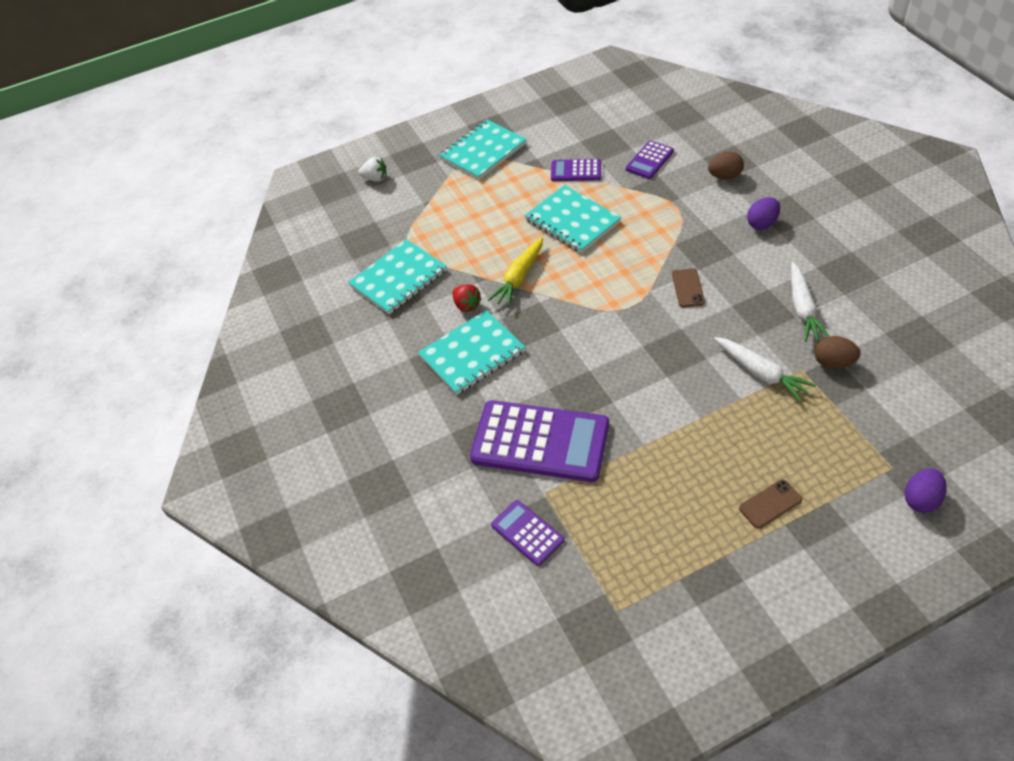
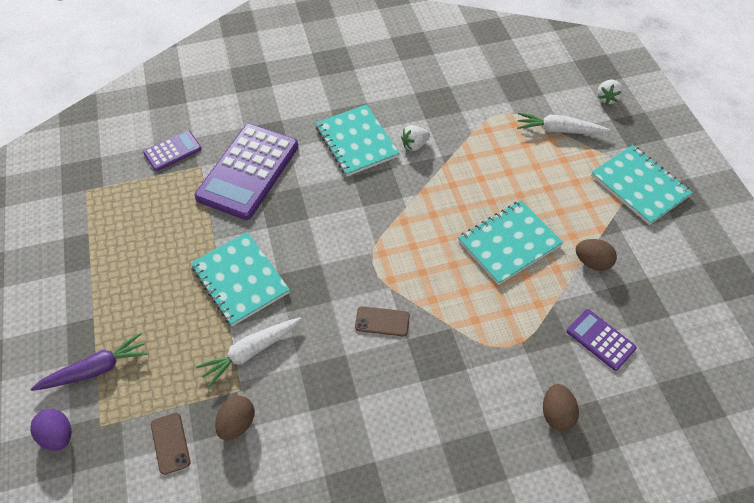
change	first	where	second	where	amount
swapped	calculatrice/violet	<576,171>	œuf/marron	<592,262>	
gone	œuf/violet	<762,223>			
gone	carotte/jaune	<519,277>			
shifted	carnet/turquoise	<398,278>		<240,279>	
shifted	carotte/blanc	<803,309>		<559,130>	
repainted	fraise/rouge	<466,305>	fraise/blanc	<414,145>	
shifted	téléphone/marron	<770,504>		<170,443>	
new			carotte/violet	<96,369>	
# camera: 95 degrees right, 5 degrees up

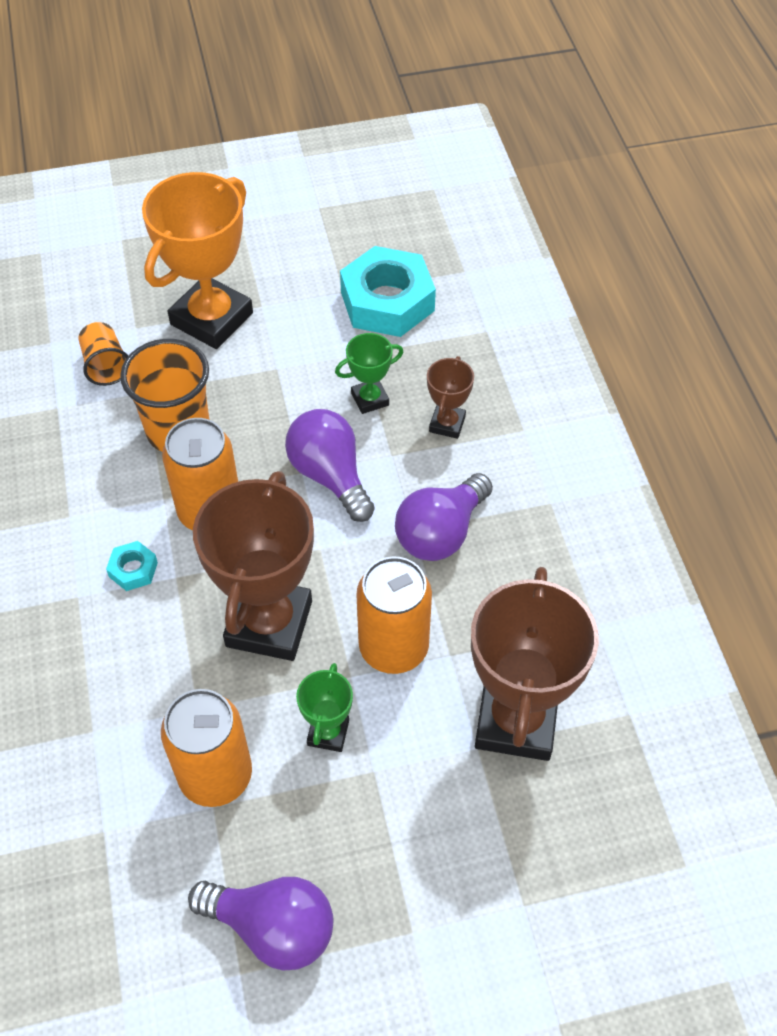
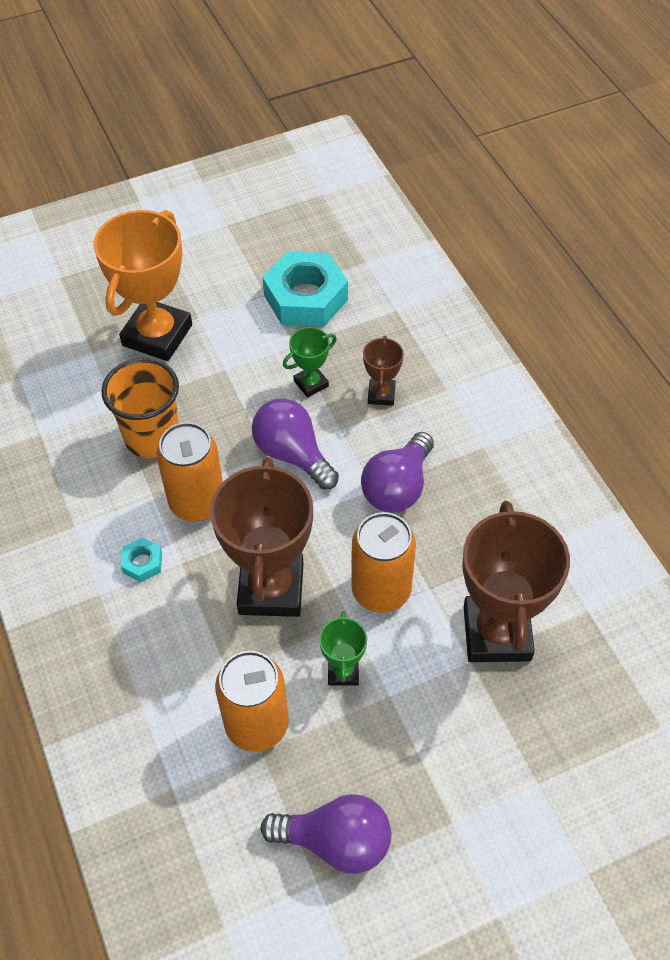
change	first	where	second	where	amount
gone	gobelet/orange	<106,365>			
# camera: 10 degrees left, 0 degrees up

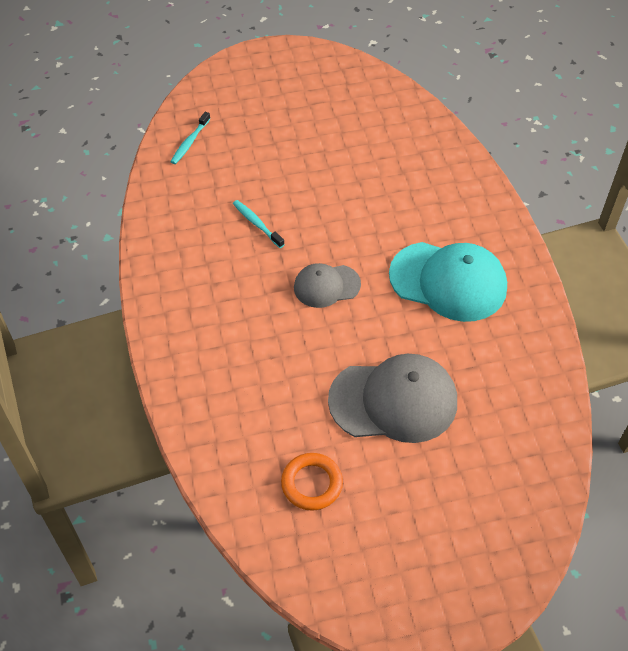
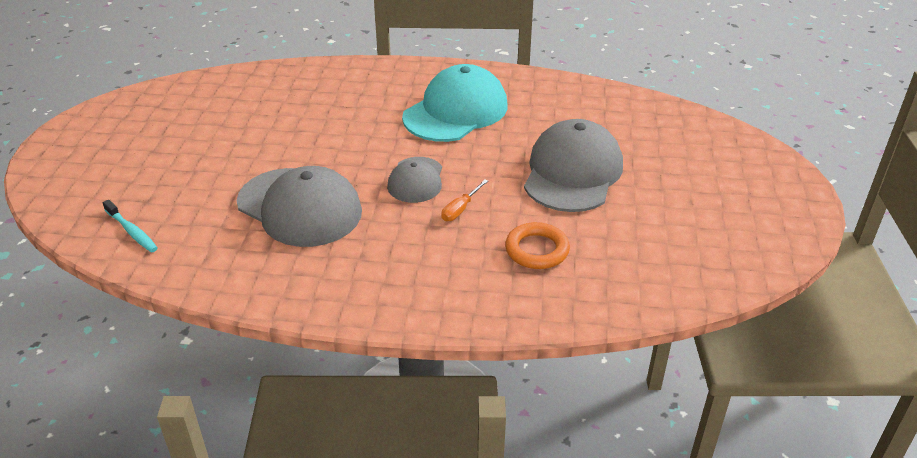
change	first	where	second	where	amount
swapped	brosse à dents/turquoise	<257,224>	casquette/gris	<299,207>	
shifted	anneau/orange	<312,484>		<537,250>	
new			tournevis/orange	<460,209>	
# camera: 70 degrees left, 15 degrees down

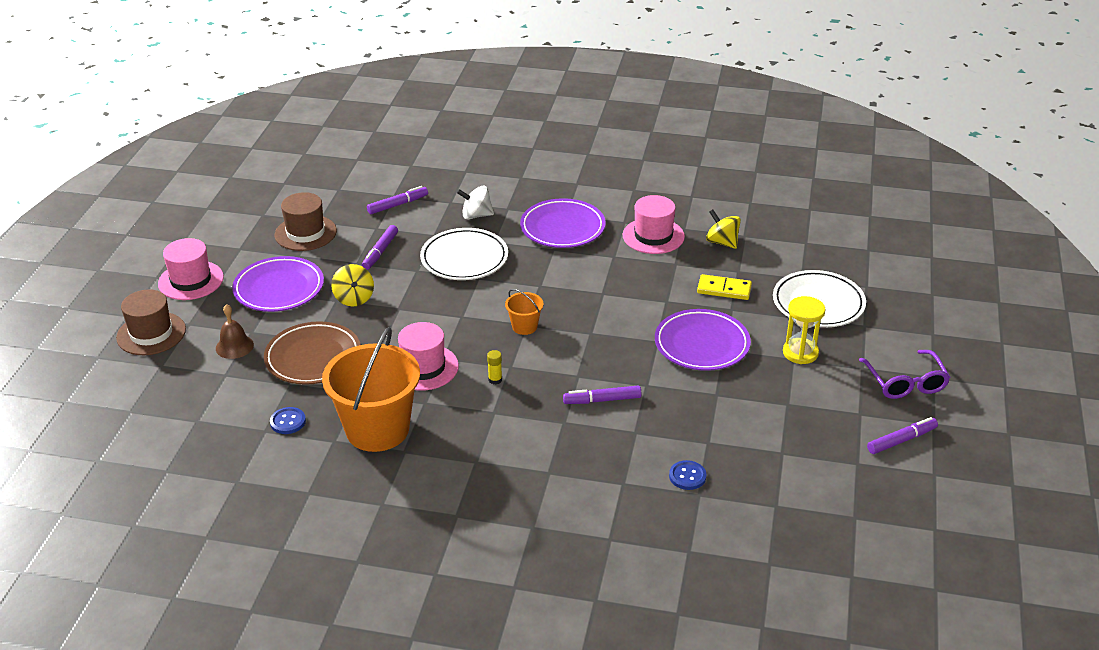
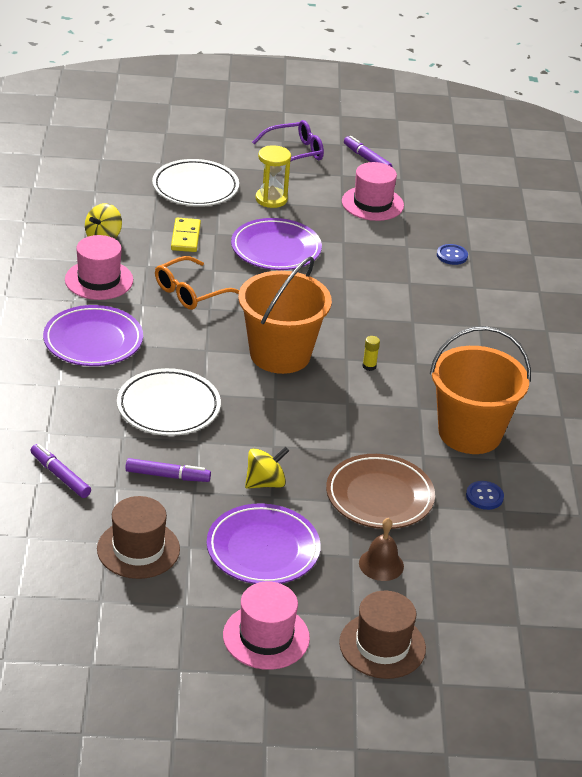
change	first	where	second	where	amount
gone	toupie/blanc	<476,215>			
scaled	seau/orange	<524,326>		<280,354>	x2.27
shifted	chapeau/rose	<423,367>		<372,203>	
gone	feutre/violet	<602,400>			
new			lunettes/orange	<190,292>	
# camera: 105 degrees left, 0 degrees up

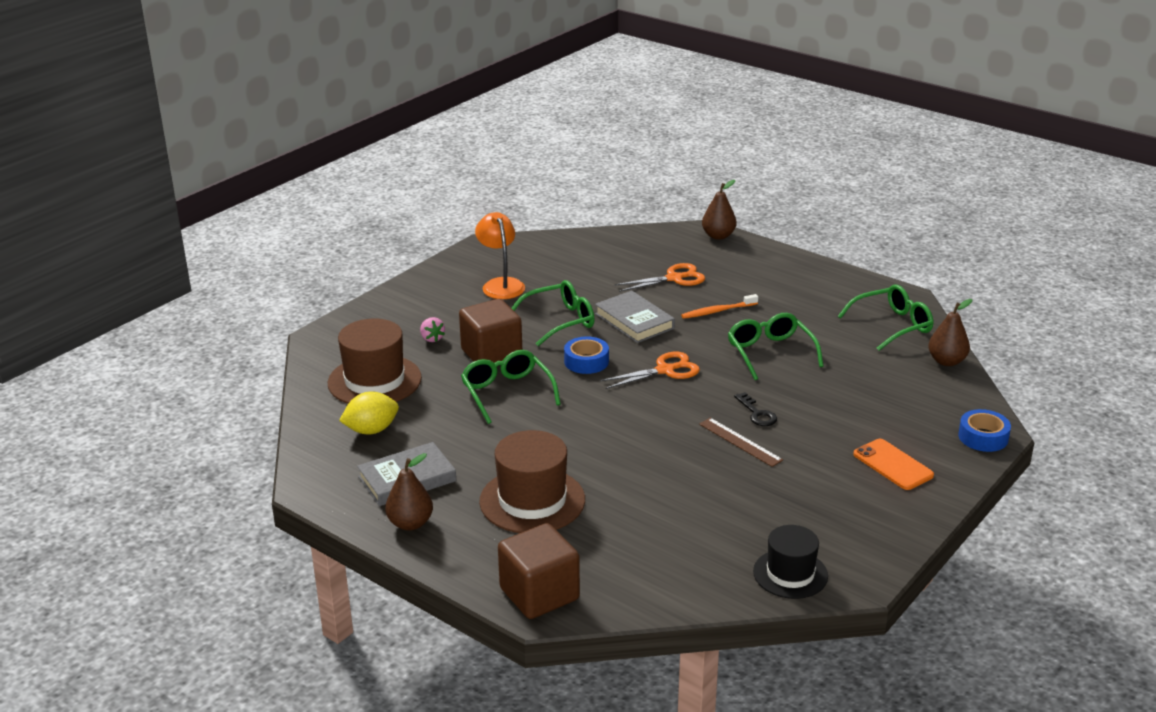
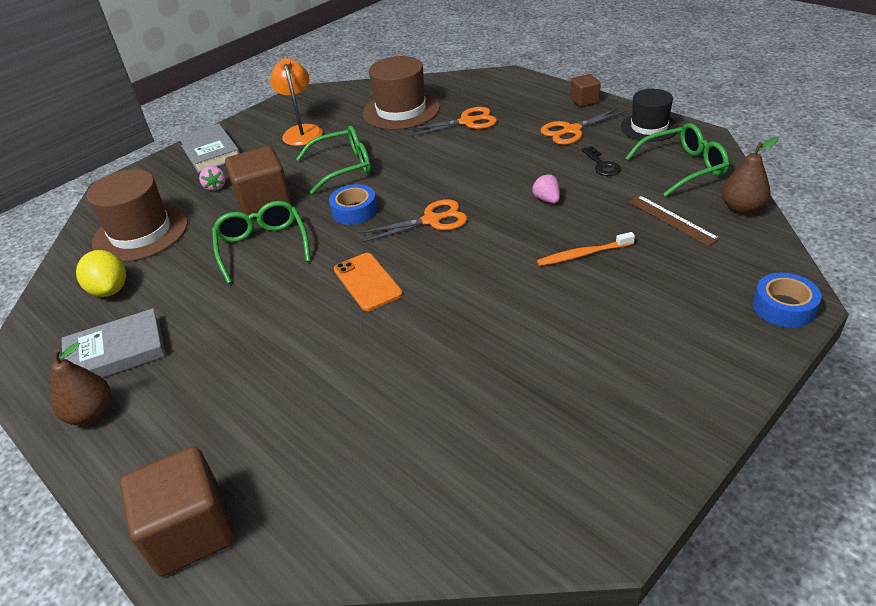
change	first	where	second	where	amount
gone	poire/marron	<718,236>			
shifted	livre/gris	<634,321>		<210,152>	
shifted	brosse à dents/orange	<718,311>		<583,254>	
swapped	lunettes/vert	<770,352>	fraise/rose	<547,199>	
rotated	citron/jaune	<371,430>		<110,290>	75 degrees clockwise
shifted	clé/noir	<757,413>		<602,165>	
shifted	règle/marron	<740,442>		<672,219>	
shifted	chapeau/marron	<532,500>		<401,110>	
shifted	téléphone/orange	<893,465>		<367,282>	
shifted	chapeau/noir	<790,574>		<649,127>	
new			cube/marron	<584,101>	
new			ciseaux/orange	<571,130>	
# camera: 10 degrees right, 10 degrees up

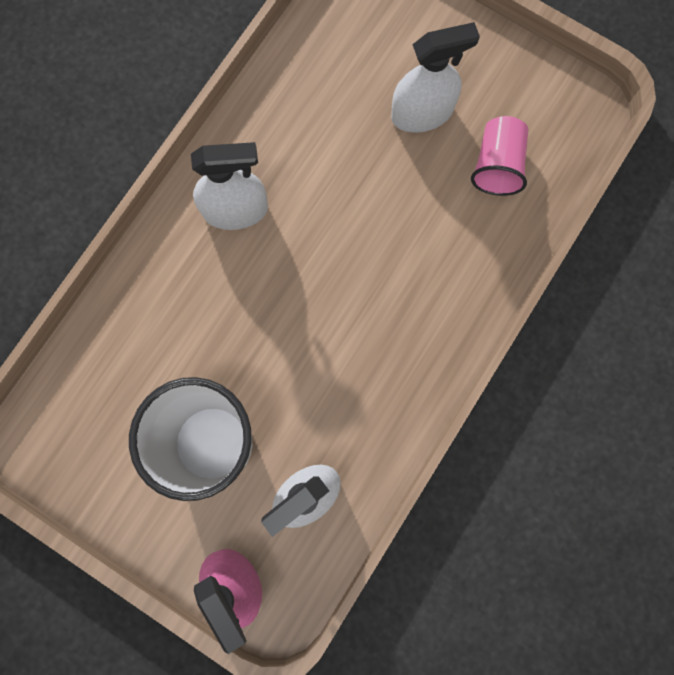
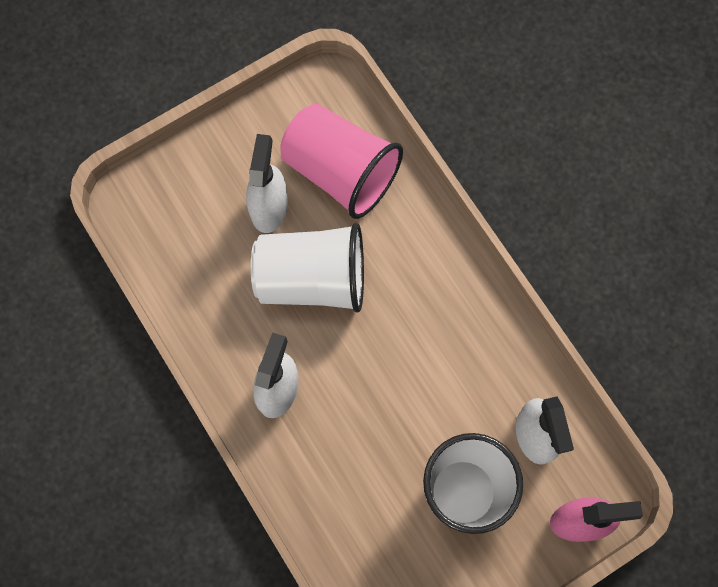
change	first	where	second	where	amount
scaled	gobelet/rose	<497,165>		<340,171>	x1.82
new			gobelet/blanc	<312,279>	
# camera: 65 degrees left, 5 degrees down

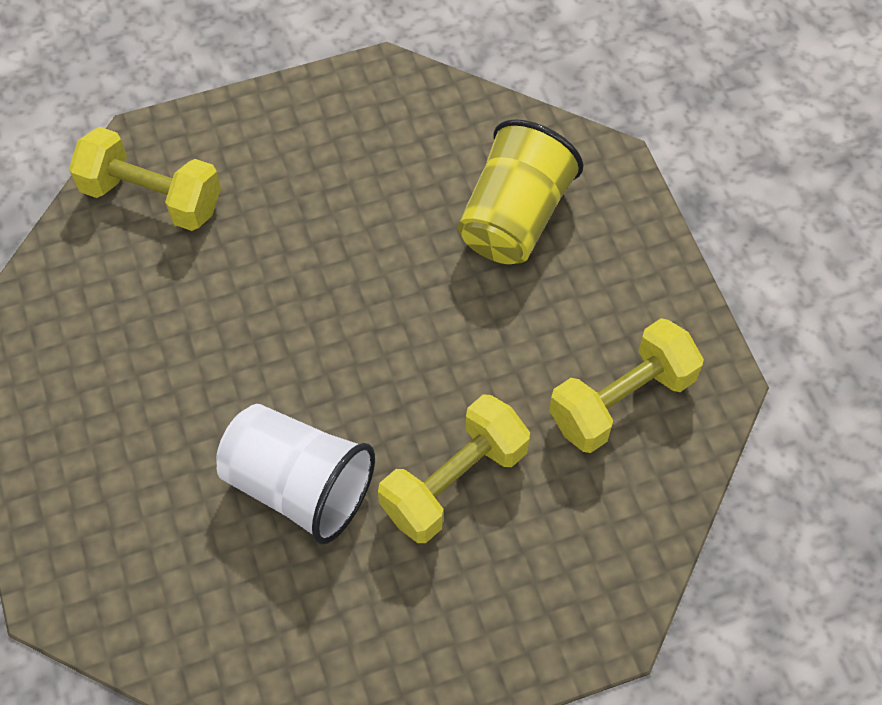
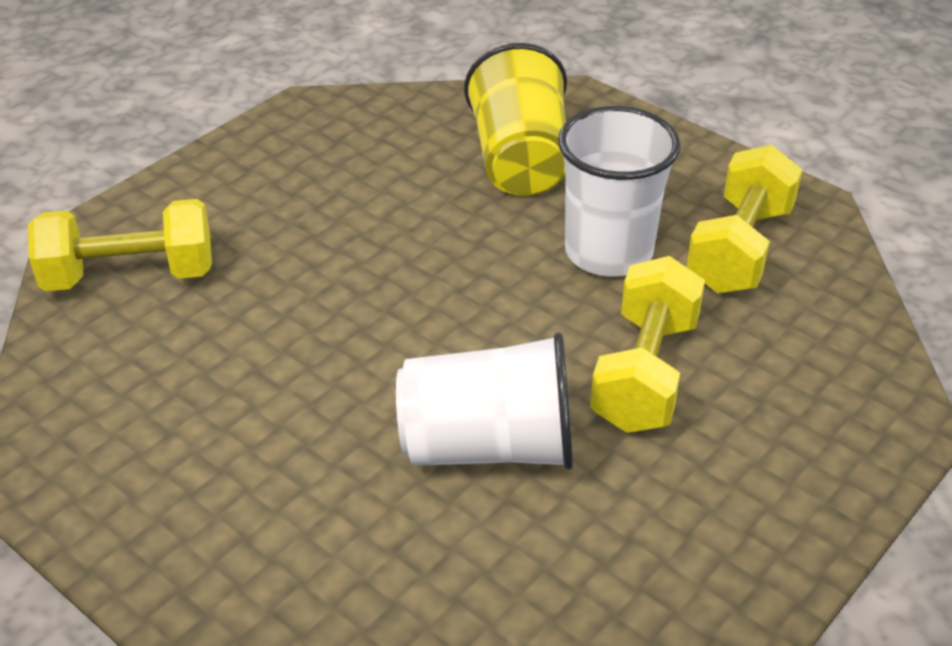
change	first	where	second	where	amount
new			gobelet/blanc	<608,252>	
# camera: 30 degrees left, 20 degrees down

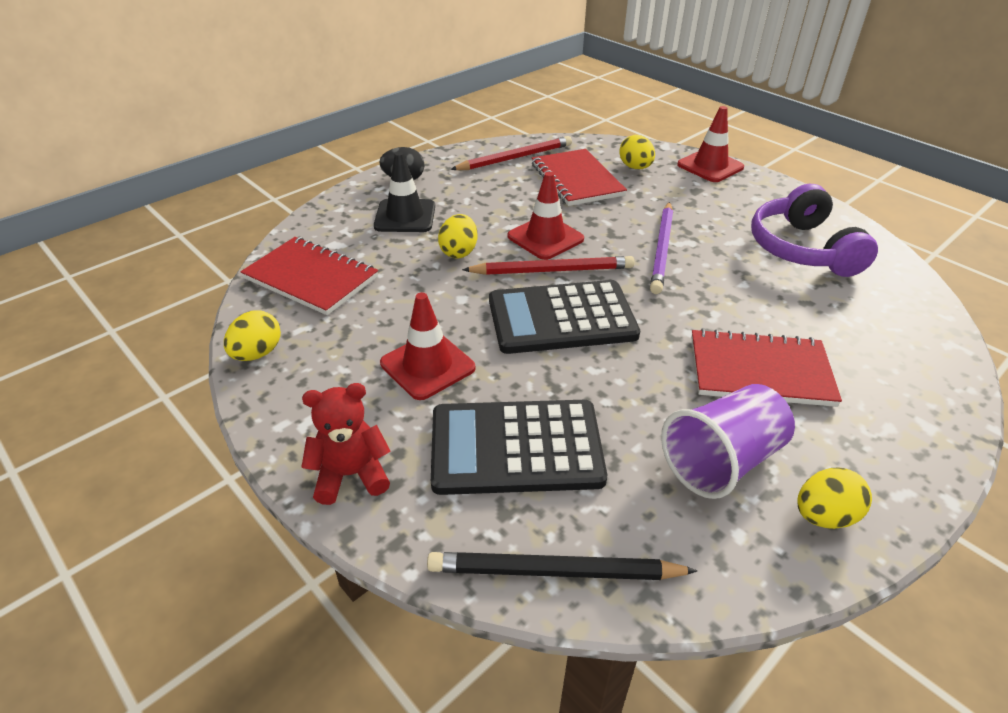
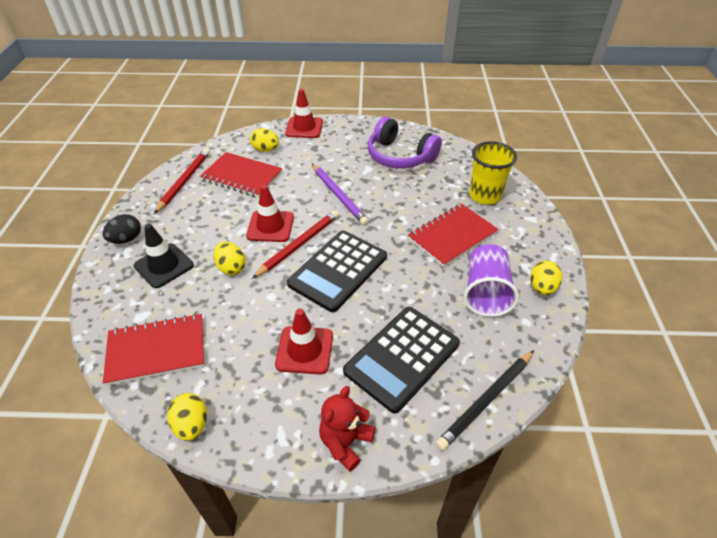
change	first	where	second	where	amount
new			gobelet/jaune	<485,195>	
# camera: 45 degrees left, 5 degrees up

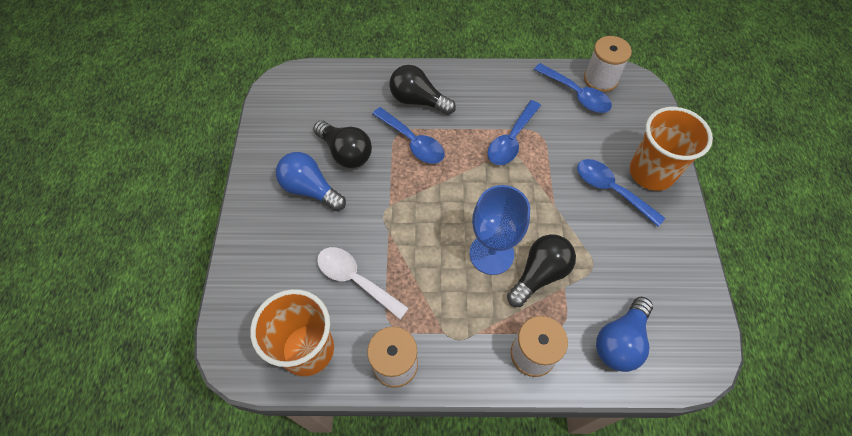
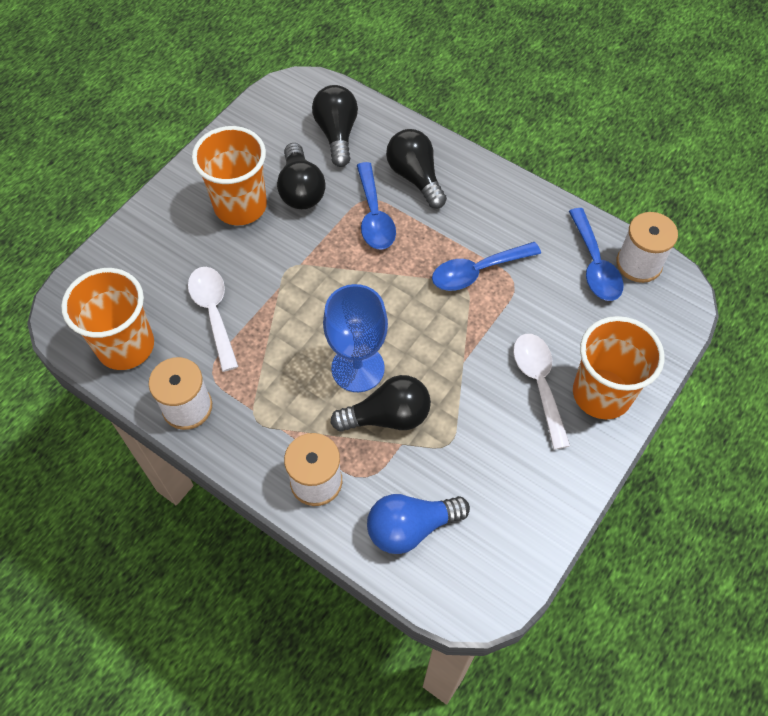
change	first	where	second	where	amount
swapped	ampoule/bleu	<310,189>	gobelet/orange	<240,206>	
repainted	cuillère/bleu	<611,190>	cuillère/blanc	<538,383>	
new			ampoule/noir	<337,134>	
# camera: 35 degrees right, 0 degrees up

